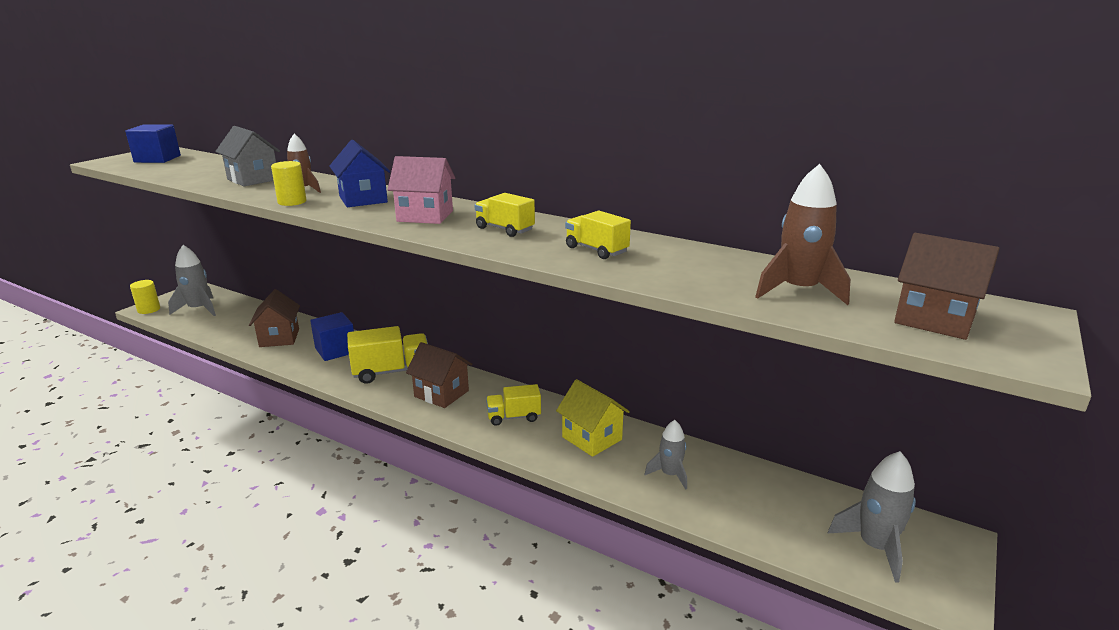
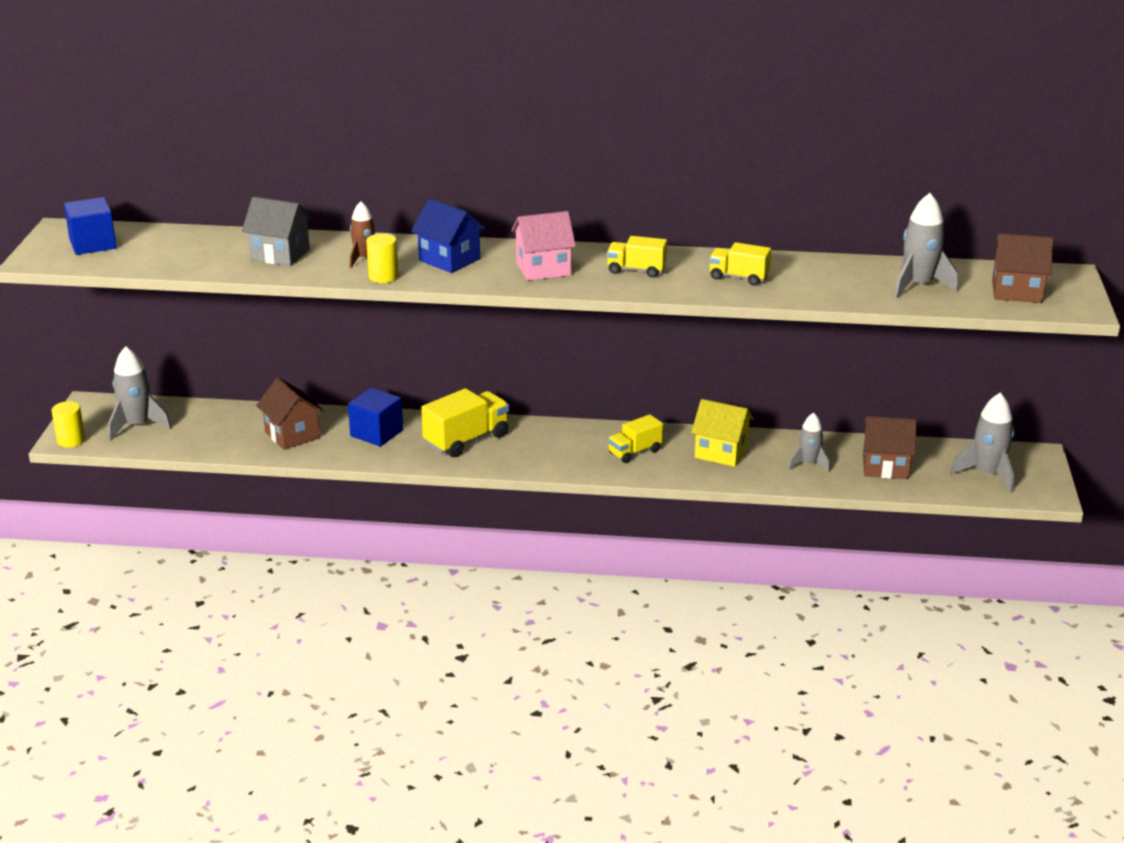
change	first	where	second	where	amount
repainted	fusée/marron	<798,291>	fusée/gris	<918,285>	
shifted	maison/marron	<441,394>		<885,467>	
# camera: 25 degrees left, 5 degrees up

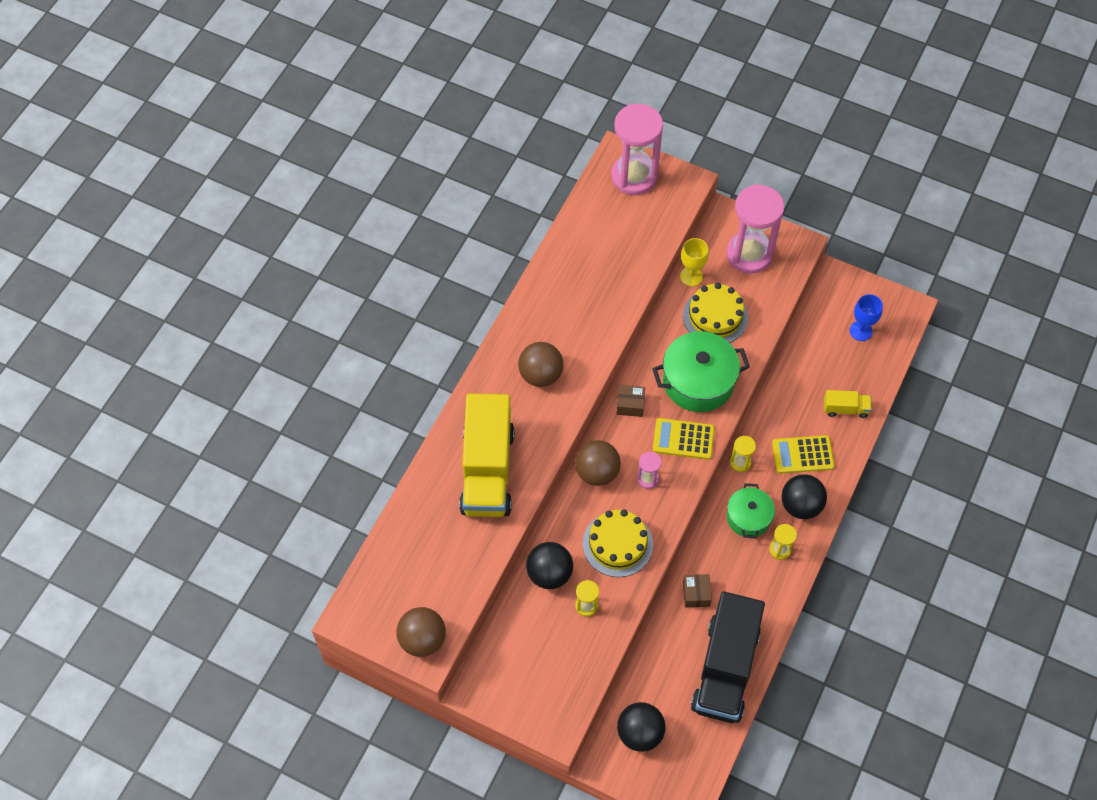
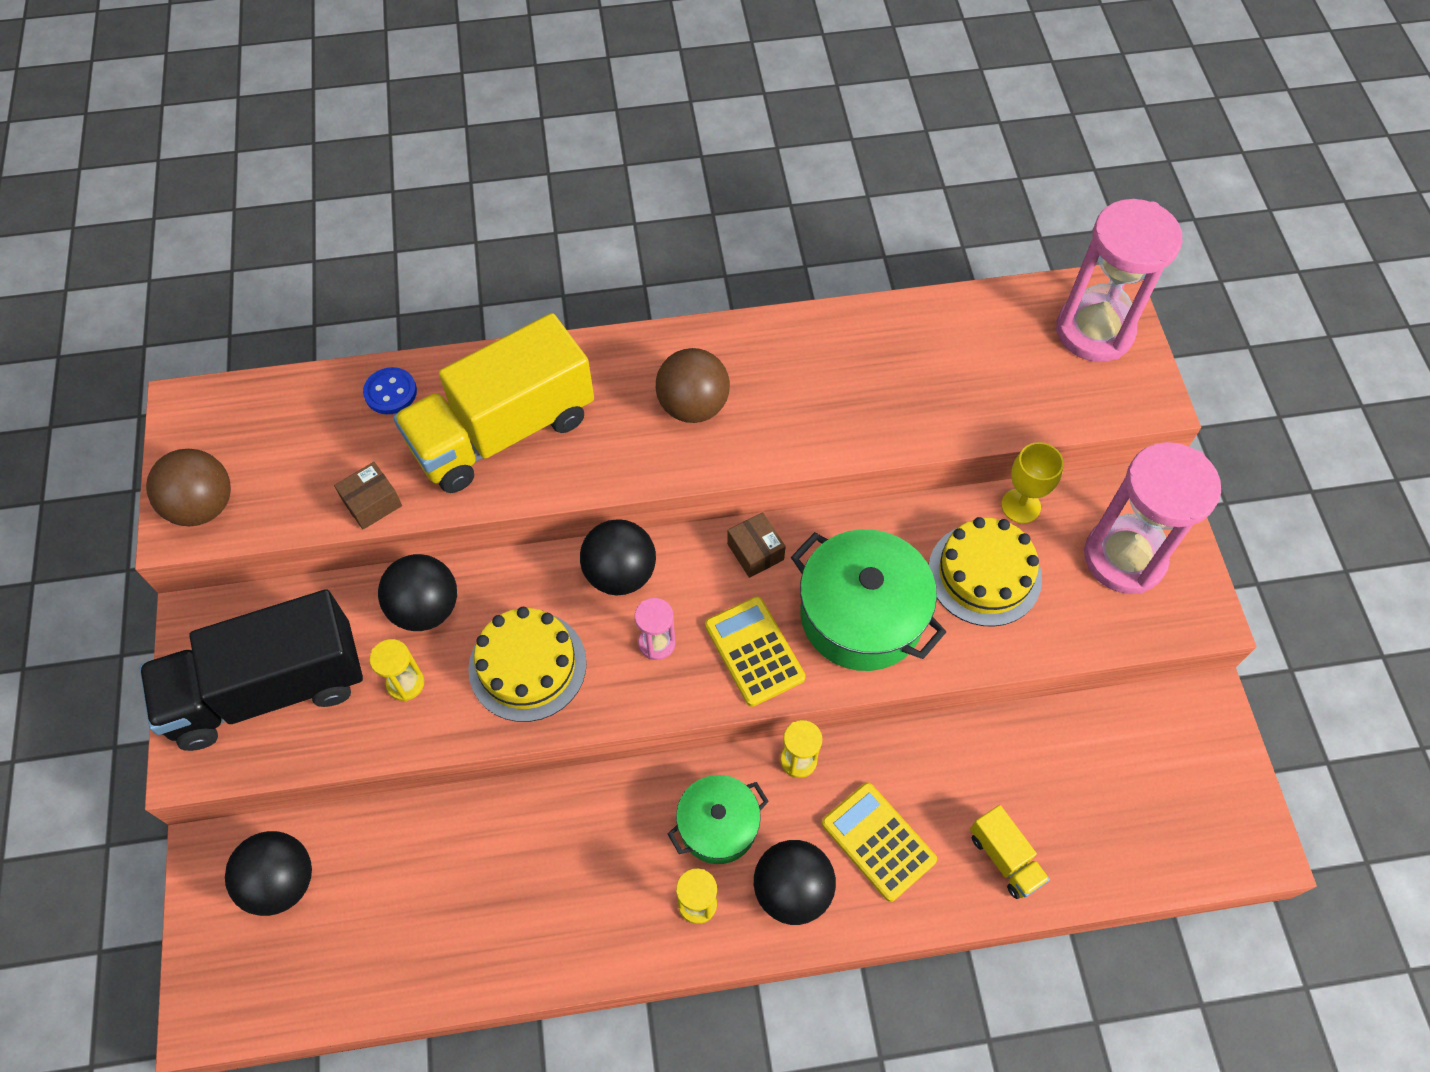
change	first	where	second	where	amount
gone	verre à pied/bleu	<861,331>			
repainted	balle/marron	<597,472>	balle/noir	<620,573>	
shifted	boîte/marron	<696,594>		<372,503>	
shifted	camion/noir	<725,669>		<268,689>	
new			bouton/bleu	<390,392>	
# camera: 55 degrees right, 0 degrees up

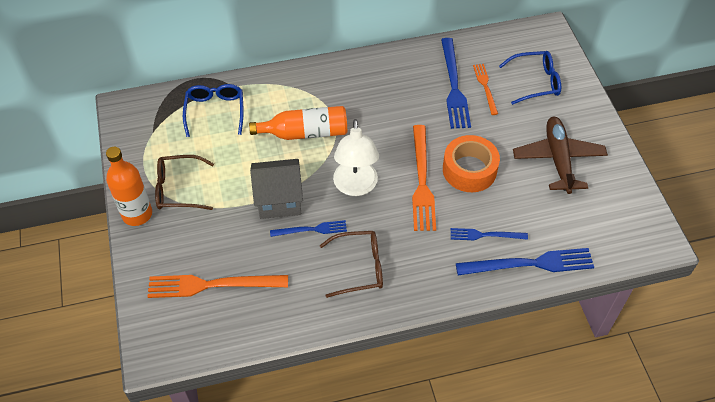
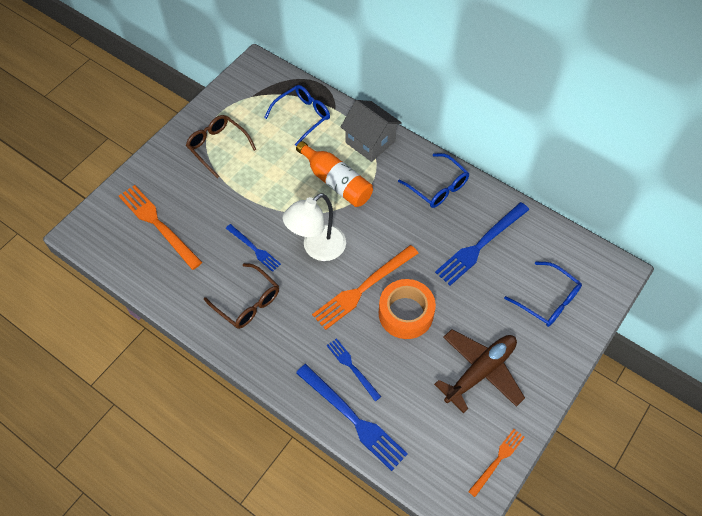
change	first	where	second	where	amount
shifted	fourchette/orange	<485,87>		<497,460>	
gone	bouteille/orange	<137,214>			
shifted	maison/gris	<279,200>		<370,142>	
new			lunettes/bleu	<438,187>	
# camera: 50 degrees right, 5 degrees up

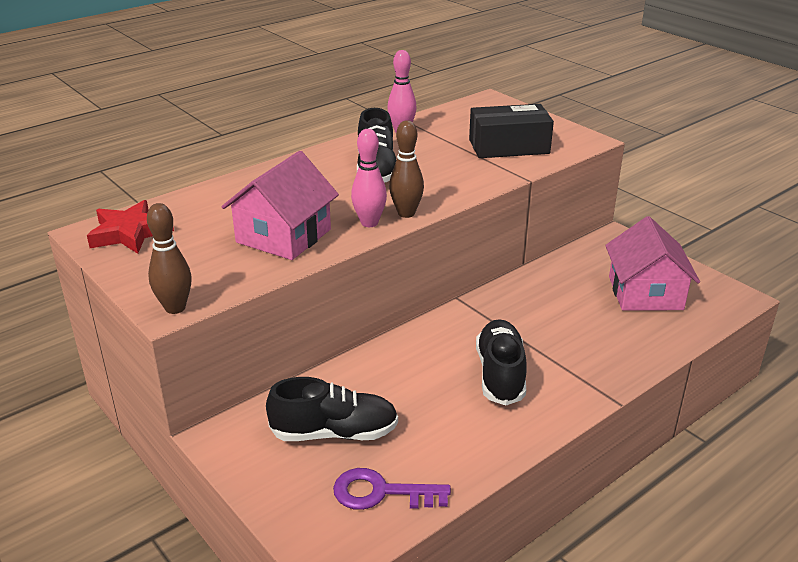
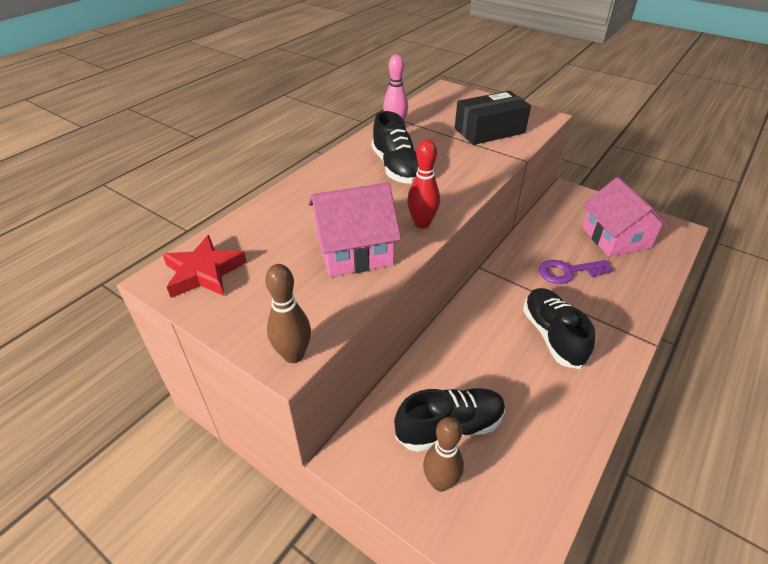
change	first	where	second	where	amount
shifted	quille/marron	<406,213>		<440,482>	
repainted	quille/rose	<369,223>	quille/rouge	<422,223>	
rotated	maison/rose	<283,236>		<354,250>	60 degrees clockwise
shifted	clé/violet	<381,492>		<568,272>	
# camera: 15 degrees left, 10 degrees up

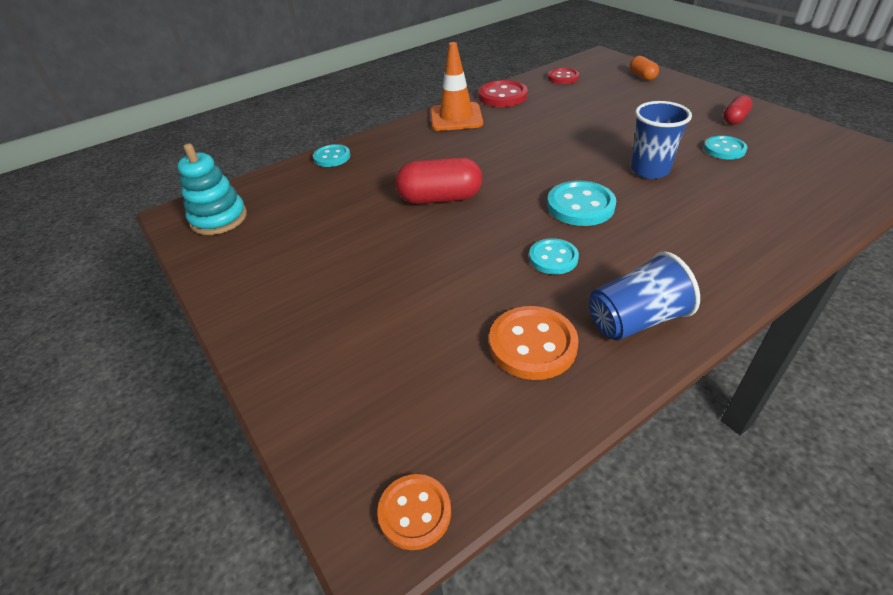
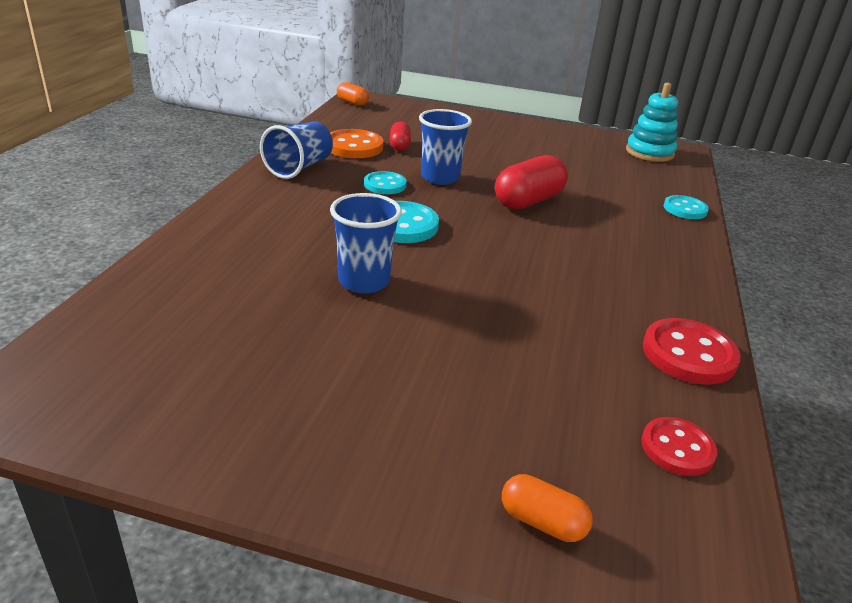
change	first	where	second	where	amount
gone	cône de chantier/orange	<456,117>			
shifted	gélule/rouge	<734,119>		<399,146>	
gone	bouton/turquoise	<724,149>			
swapped	bouton/orange	<415,512>	gélule/orange	<352,102>	
new			gobelet/bleu	<440,177>	
# camera: 135 degrees right, 10 degrees down

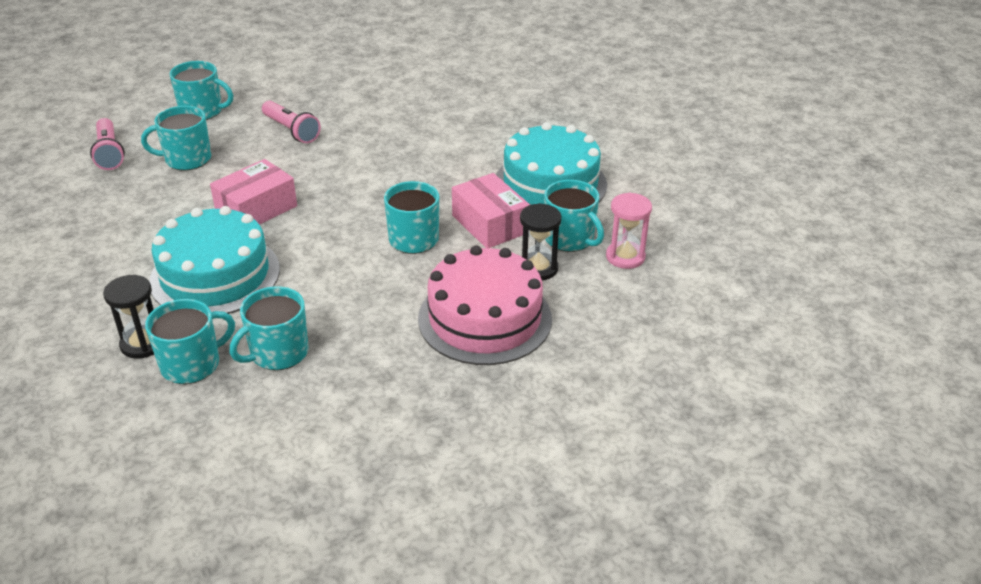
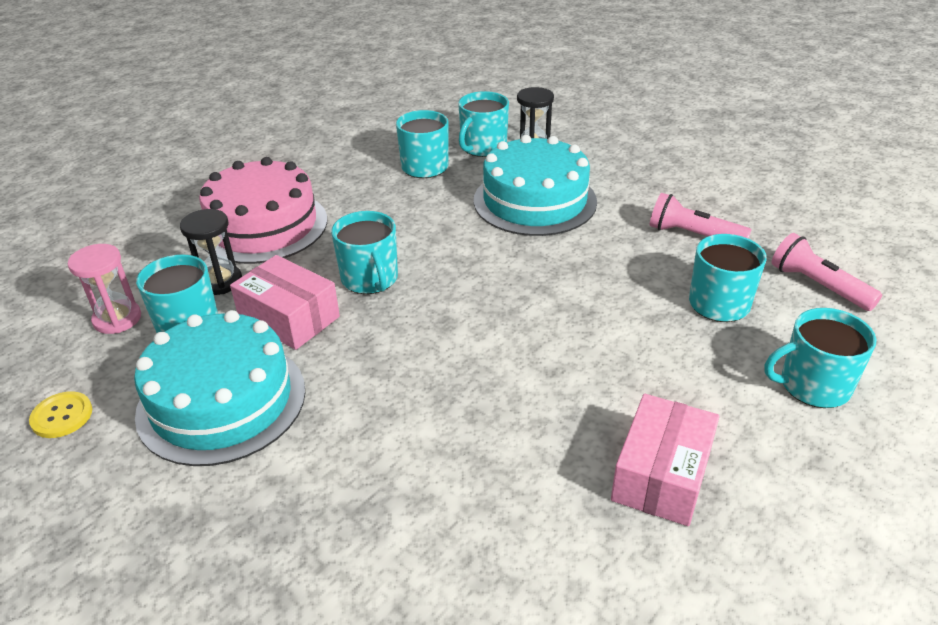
change	first	where	second	where	amount
shifted	lampe de poche/rose	<291,130>		<693,235>	
shifted	boîte/rose	<256,209>		<661,475>	
new			bouton/jaune	<62,416>	
# camera: 160 degrees right, 0 degrees up

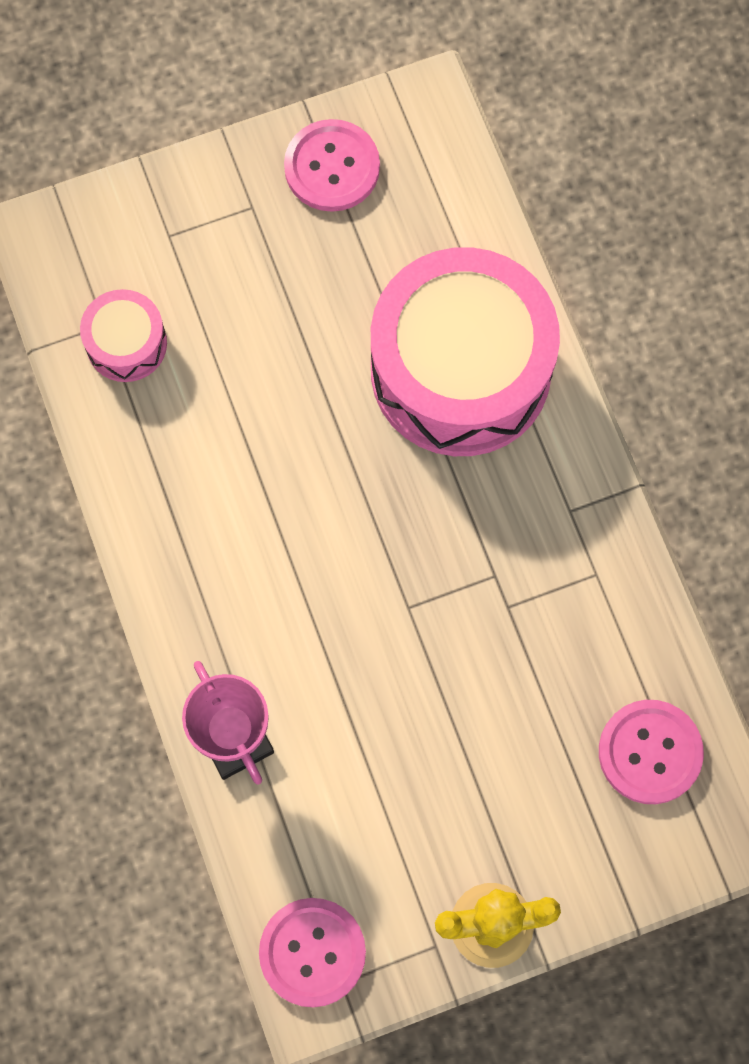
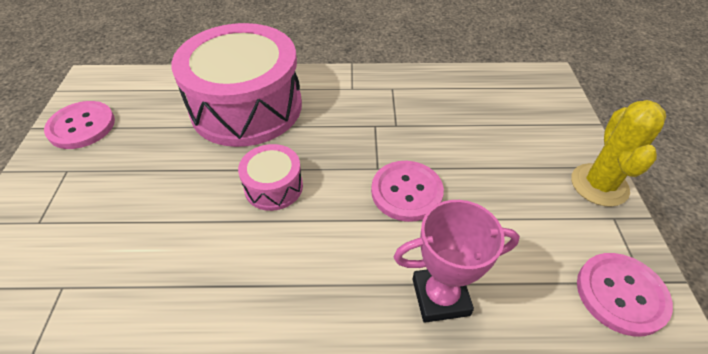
change	first	where	second	where	amount
shifted	tambour/rose	<126,343>		<273,187>	
shifted	bouton/rose	<650,752>		<406,192>	
# camera: 70 degrees left, 25 degrees down

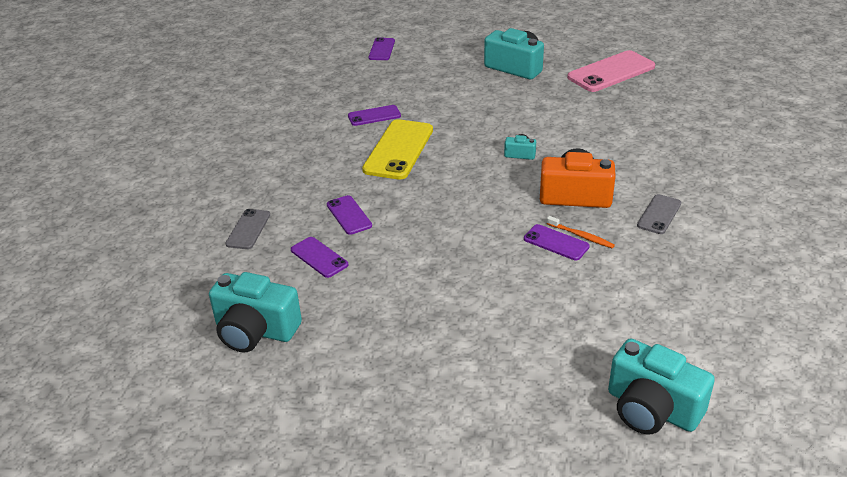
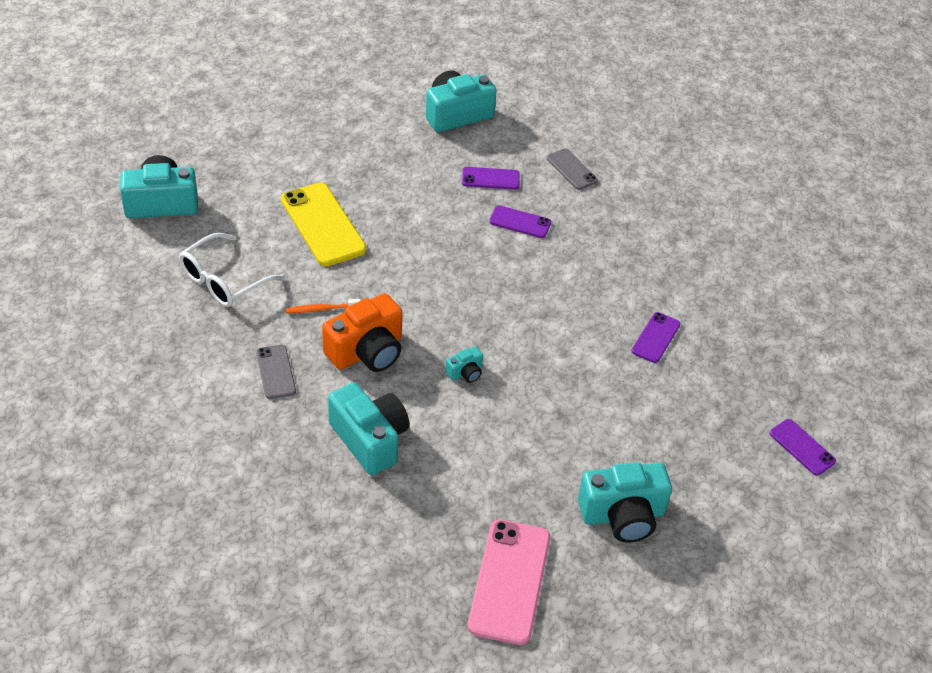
change	first	where	second	where	amount
shifted	téléphone/jaune	<398,150>		<323,225>	
gone	téléphone/violet	<556,243>			
new			lunettes/blanc	<223,280>	
new			appareil photo/turquoise	<370,439>	
# camera: 130 degrees right, 10 degrees up

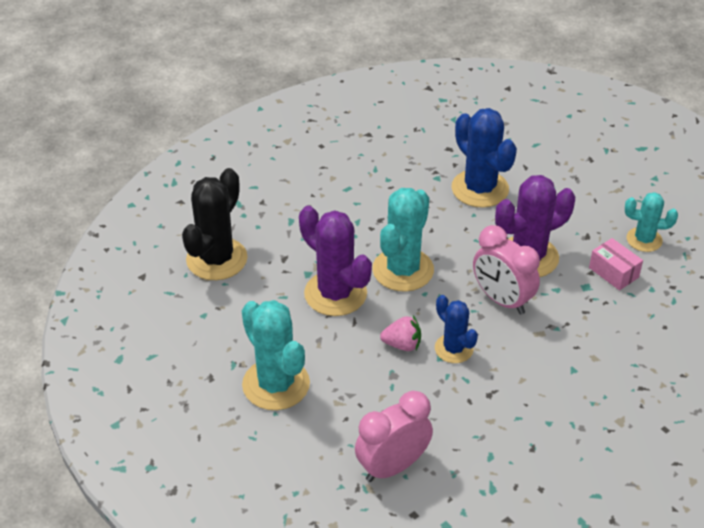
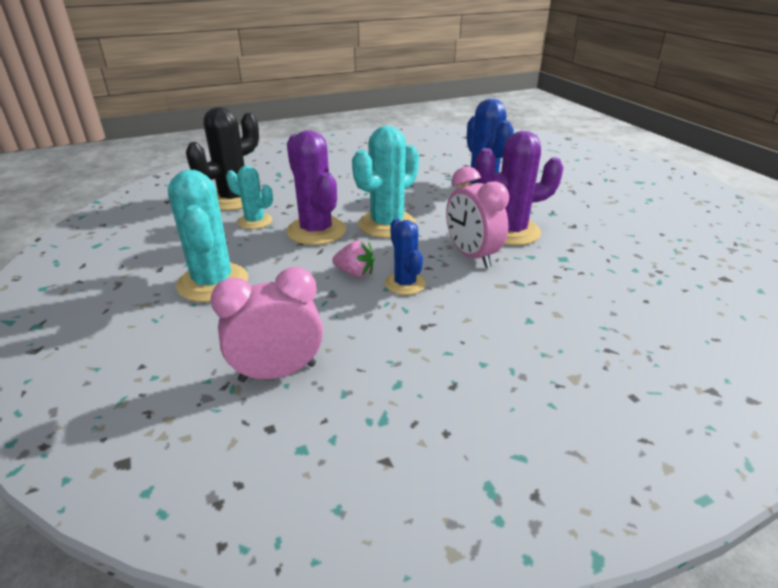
change	first	where	second	where	amount
shifted	cactus/turquoise	<644,240>		<255,221>	
gone	boîte/rose	<613,272>			
# camera: 15 degrees right, 10 degrees down

